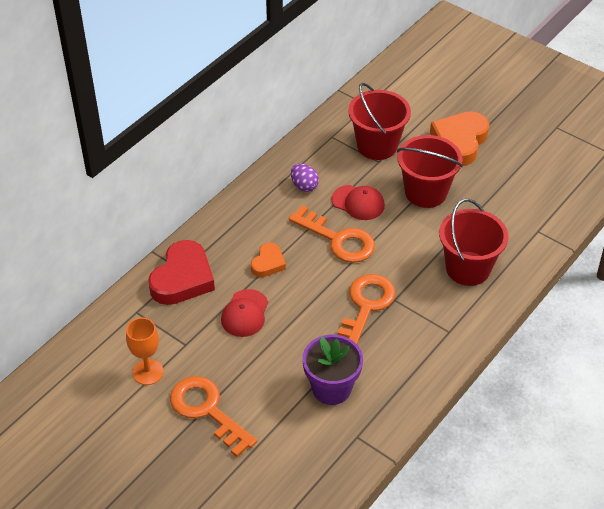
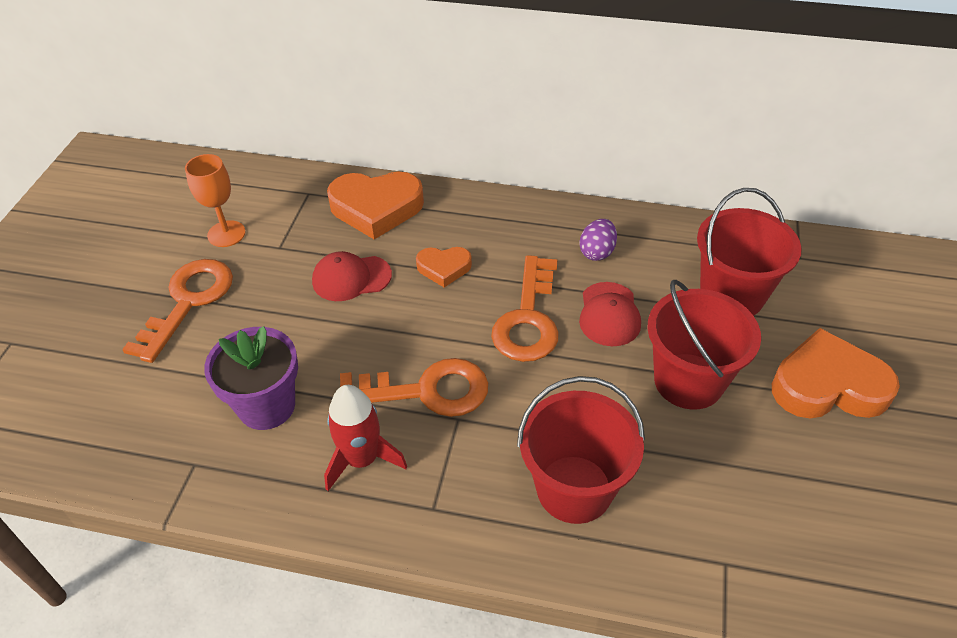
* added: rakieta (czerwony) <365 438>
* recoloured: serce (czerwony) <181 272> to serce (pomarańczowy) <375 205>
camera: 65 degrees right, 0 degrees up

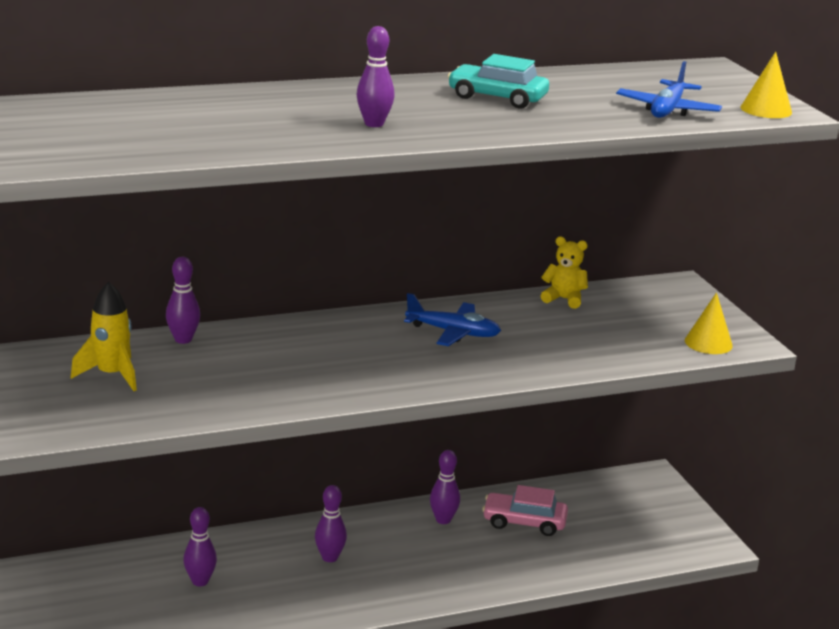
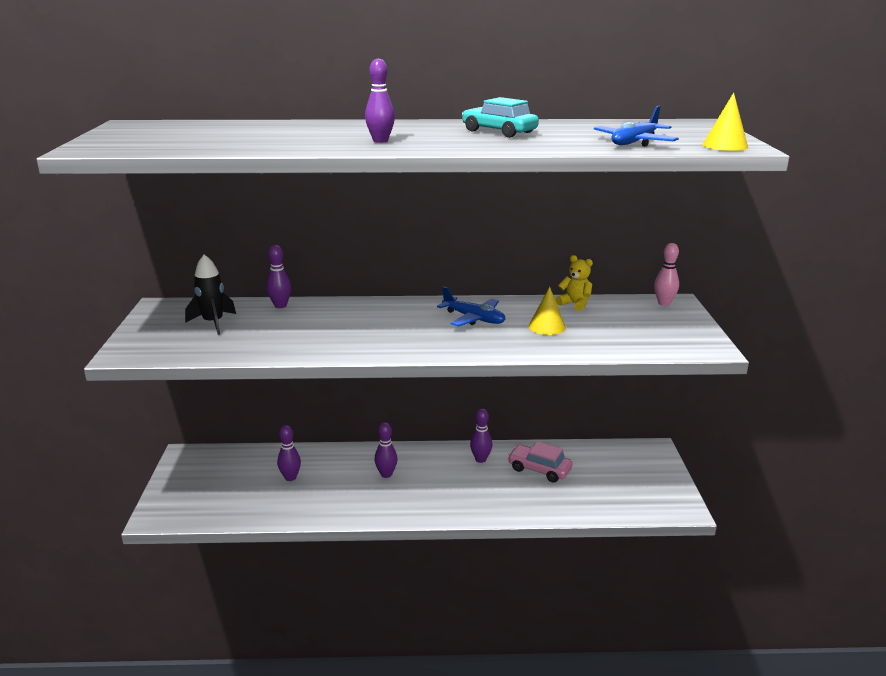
* added: kręgiel (różowy) <666 274>
* moved: stożek (żółty) <709 323> to <547 311>
* recoloured: rakieta (żółty) <104 336> to rakieta (czarny) <210 294>
camera: 20 degrees right, 0 degrees up

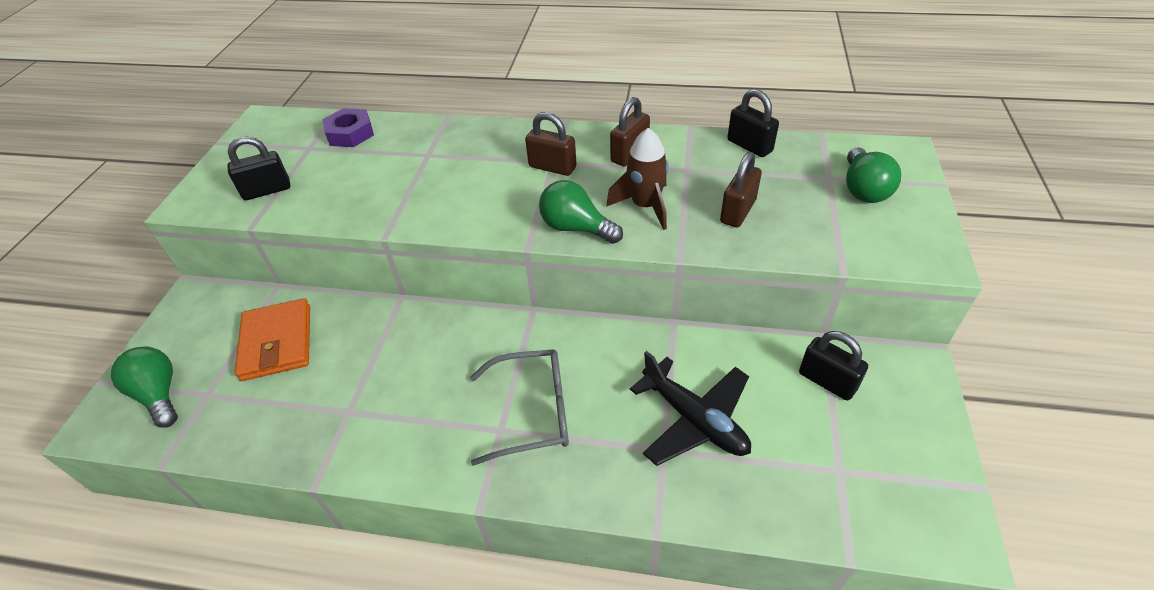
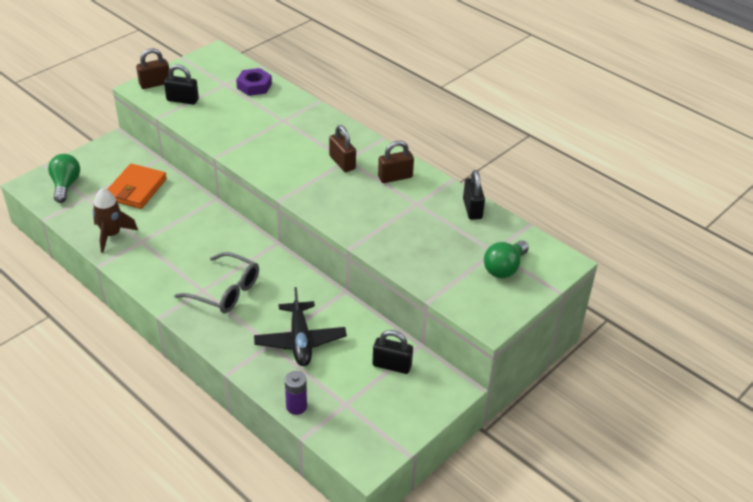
* removed: żarówka (zielony) <581 212>
* added: bateria (fioletowy) <296 393>
* moved: rakieta (brązowy) <637 179> to <115 220>
* moved: kłódka (brązowy) <741 190> to <152 68>
* turned: kłódka (czarny) <833 366> = <393 352> 60 degrees counterclockwise
camera: 30 degrees right, 5 degrees down

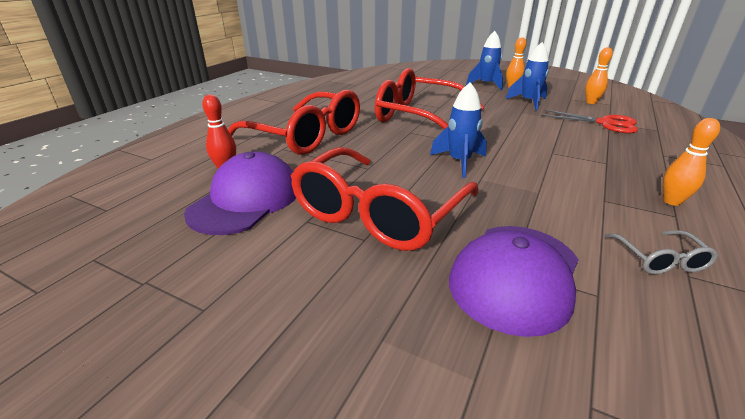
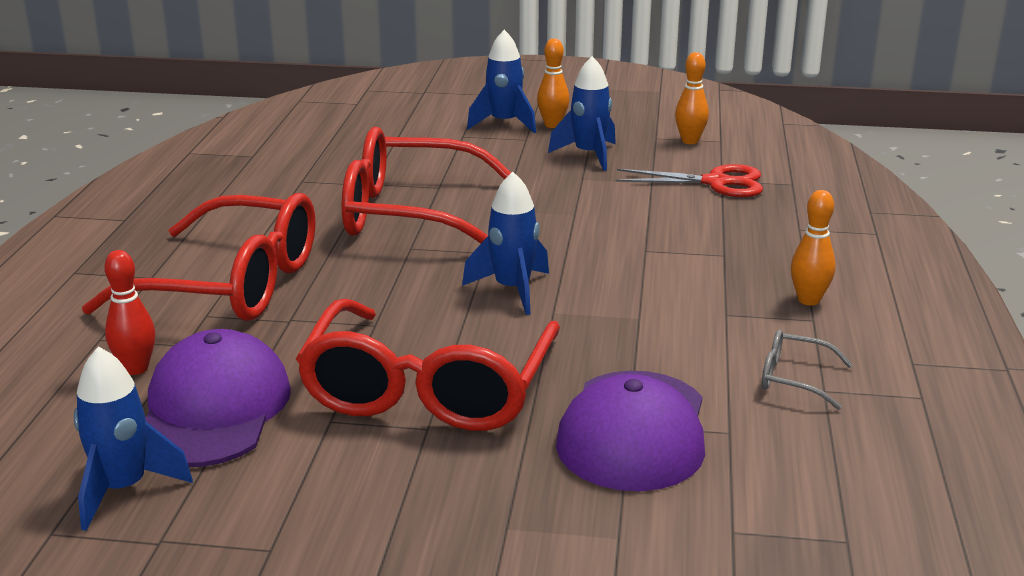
* added: rakieta (niebieski) <133 438>
* turned: okulary (szary) <661 252> = <807 369> 135 degrees clockwise
camera: 20 degrees left, 5 degrees down

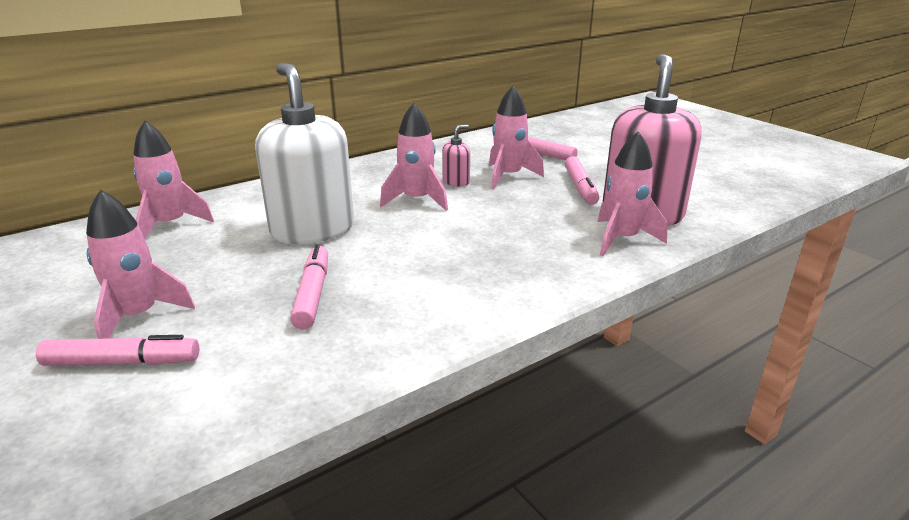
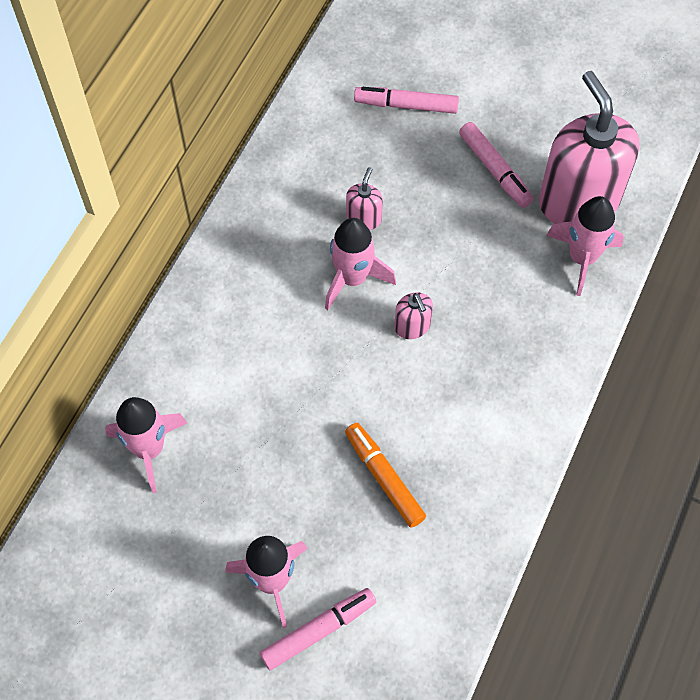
* removed: dozownik mydła (biały) <304 153>
* removed: rakieta (różowy) <516 137>
* added: dozownik mydła (różowy) <413 315>
* recoloured: flamaster (różowy) <309 287> to flamaster (pomarańczowy) <385 475>
camera: 30 degrees left, 35 degrees up

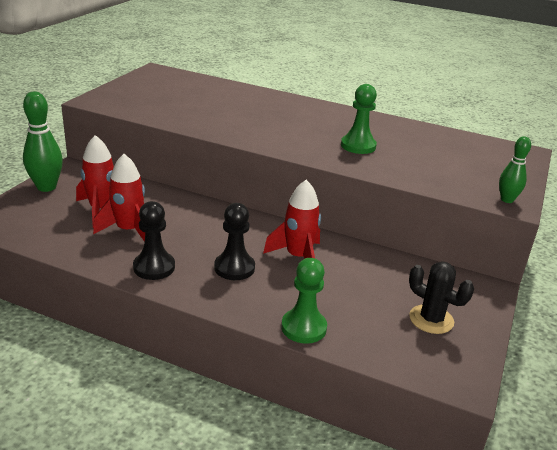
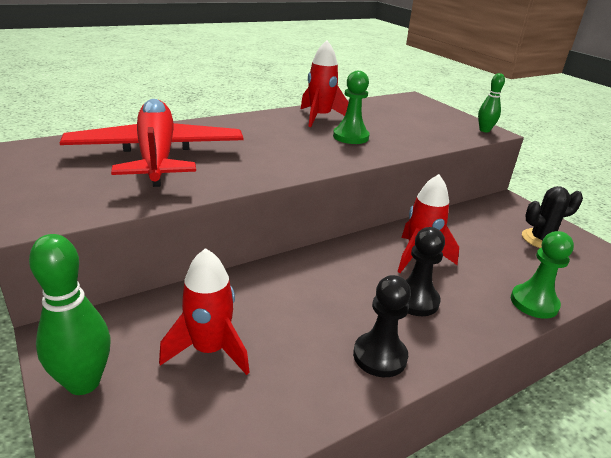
* added: samolot (czerwony) <151 143>
* moved: rakieta (czerwony) <119 198> to <325 83>
camera: 55 degrees left, 0 degrees up

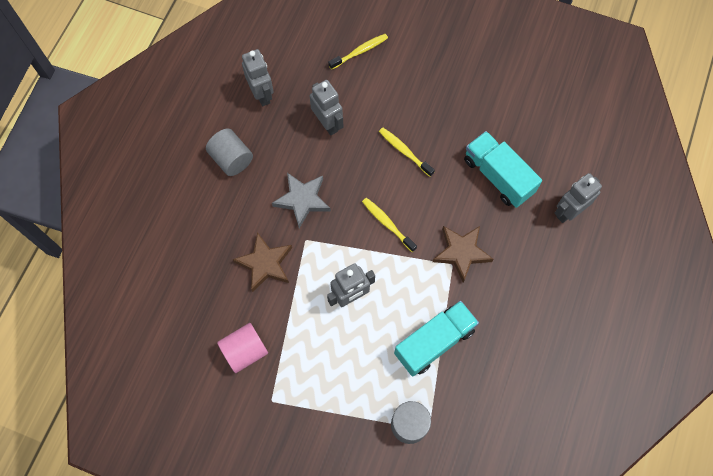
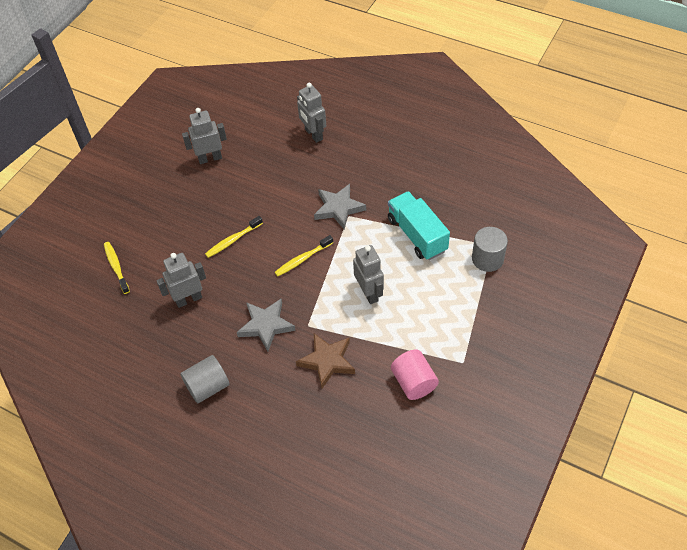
* removed: ciężarówka (turkusowy) <503 169>
* moved: robot (szary) <258 77> to <204 136>
* recoloured: gwiazda (brązowy) <462 254> to gwiazda (szary) <340 207>
camera: 80 degrees left, 15 degrees down

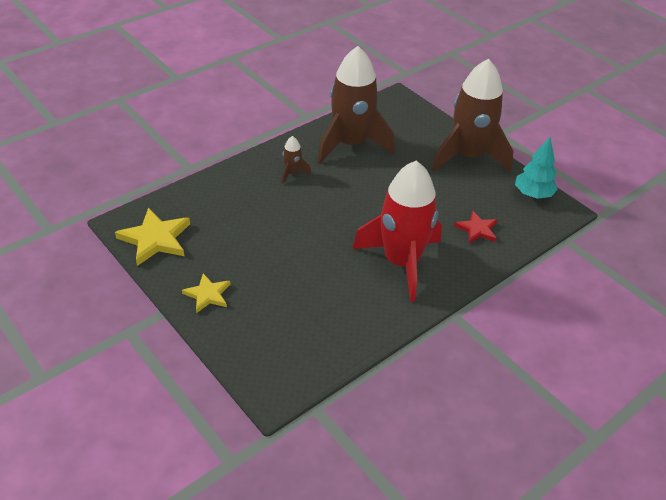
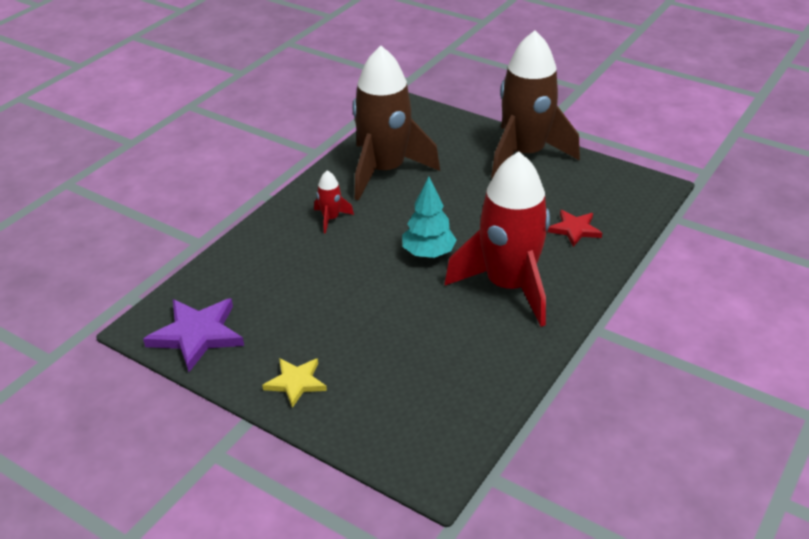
* moved: drzewko (turkusowy) <536 168> to <429 217>
* recoloured: gwiazda (żółty) <152 237> to gwiazda (fioletowy) <193 335>
* recoloured: rakieta (brązowy) <296 160> to rakieta (czerwony) <334 202>
camera: 15 degrees left, 5 degrees down

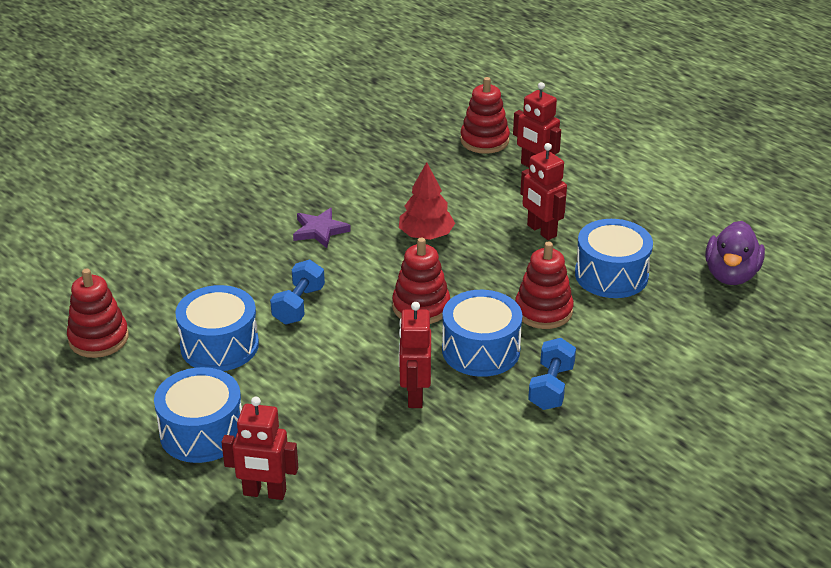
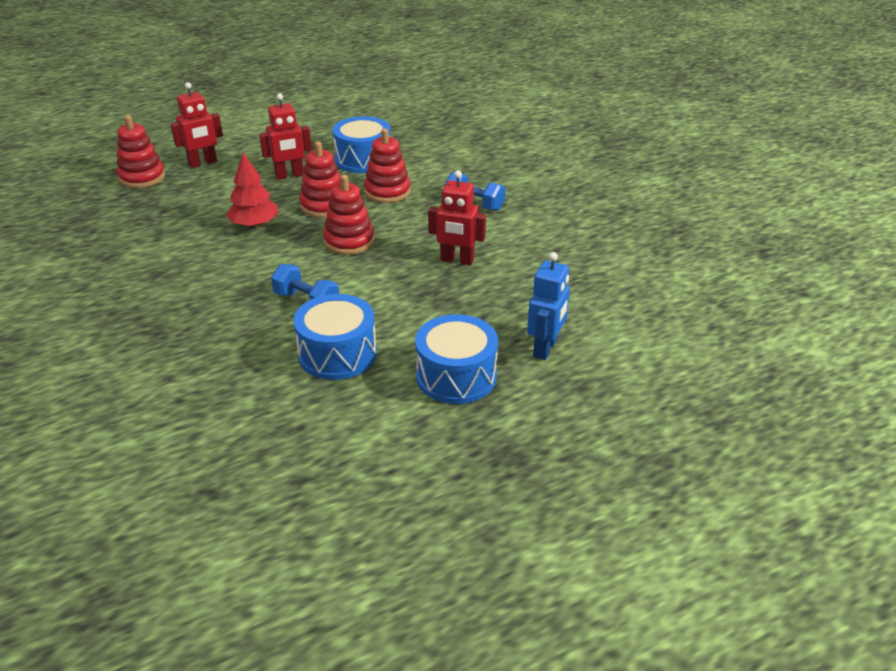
* removed: gwiazda (fioletowy) <322 228>
* removed: bęben (niebieski) <482 333>
* removed: kaczka (fioletowy) <735 253>
* moved: zabawka nakładanka (czerwony) <98 313> to <320 180>
* recoloured: robot (czerwony) <259 448> to robot (niebieski) <548 306>
camera: 75 degrees left, 0 degrees up

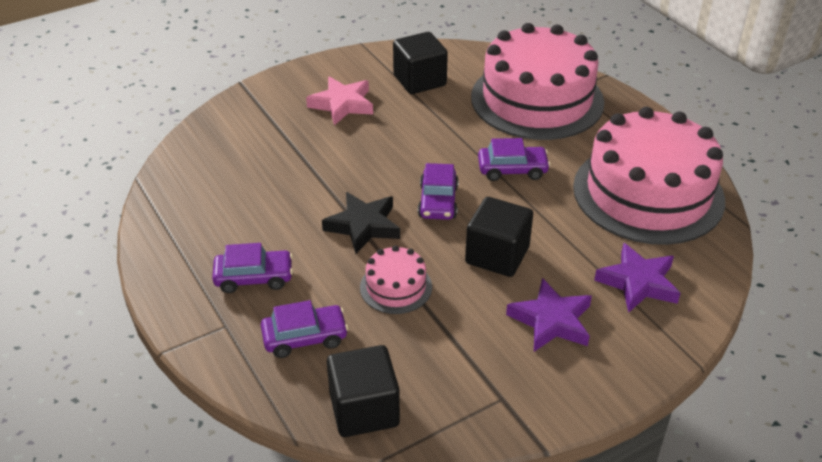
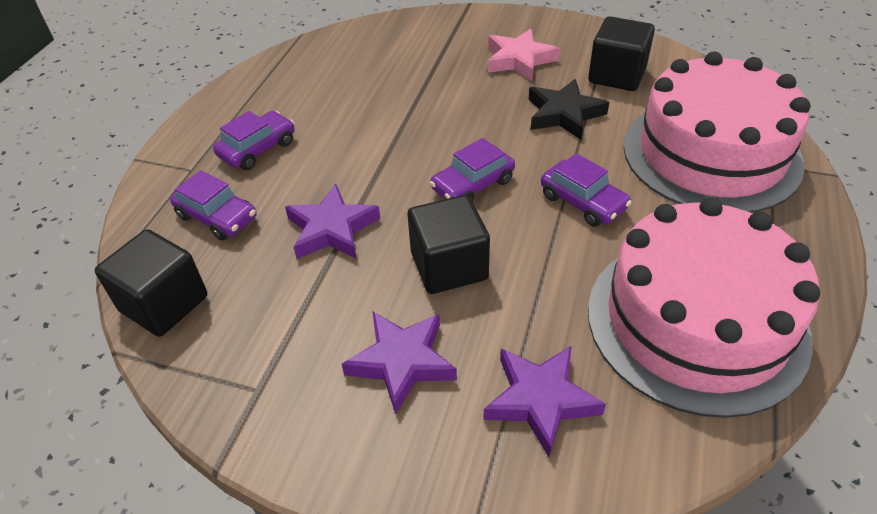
* moved: gwiazda (czarny) <361 223> to <569 109>
* replaced: tort (różowy) <396 279> to gwiazda (fioletowy) <332 221>
* turned: samochód (fioletowy) <252 268> = <254 140> 90 degrees counterclockwise
camera: 50 degrees right, 5 degrees up

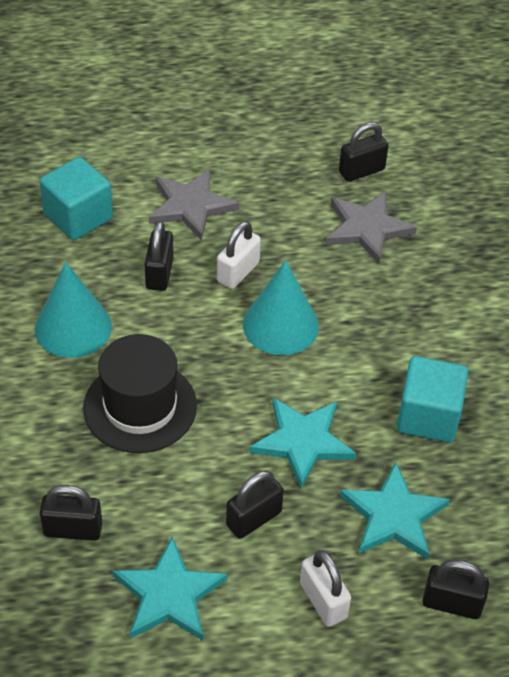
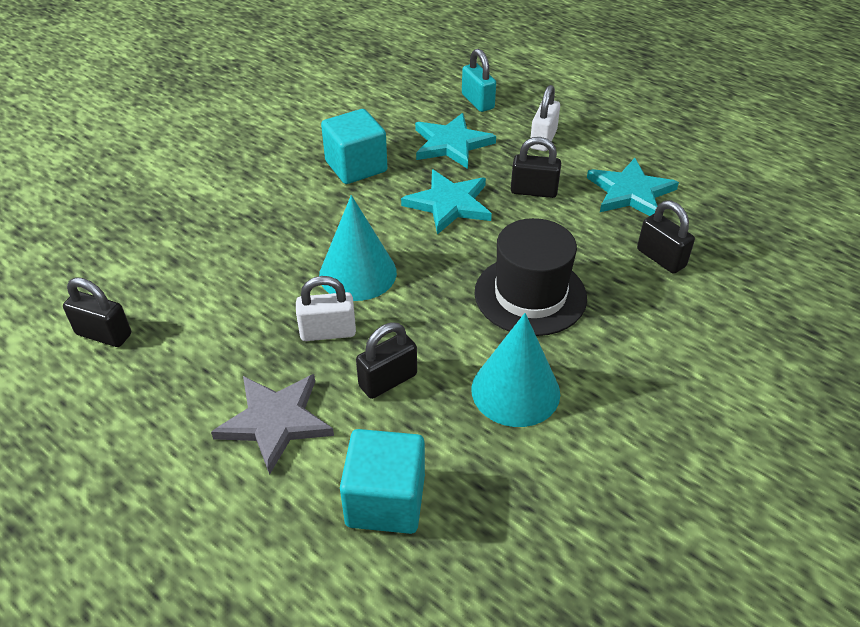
* removed: gwiazda (szary) <371 227>
* recoloured: kłódka (czarny) <455 589> to kłódka (turkusowy) <479 80>
camera: 130 degrees left, 5 degrees down

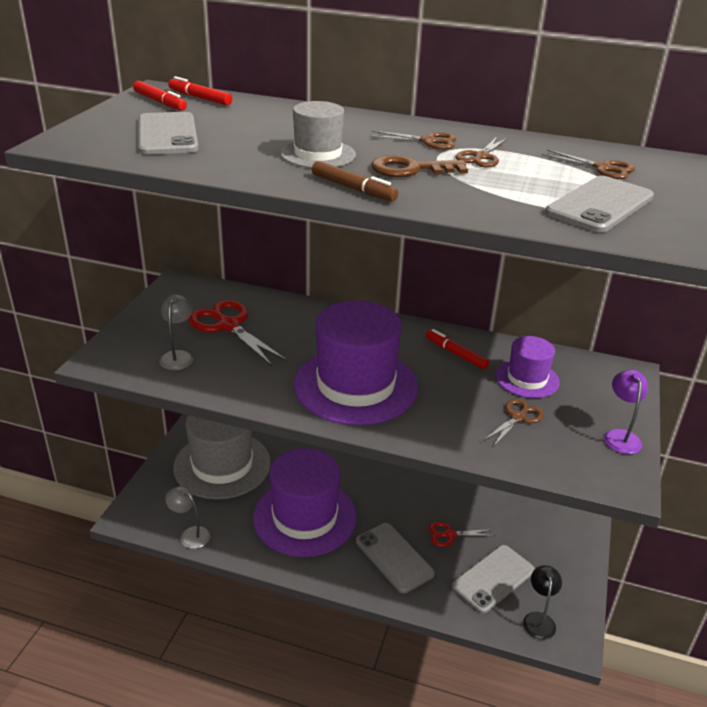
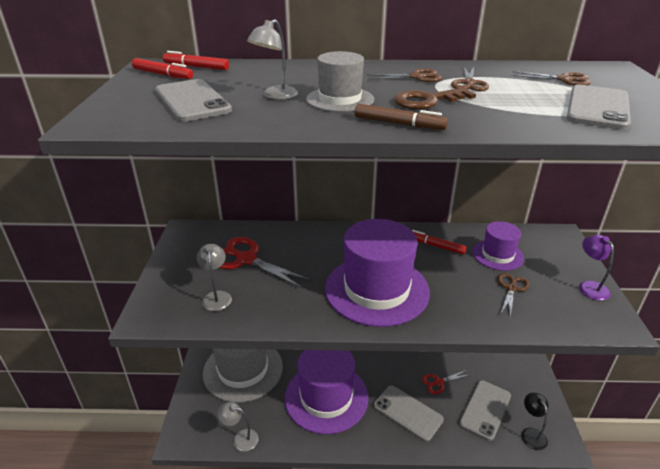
* added: lampka (szary) <272 59>
camera: 15 degrees left, 0 degrees up

